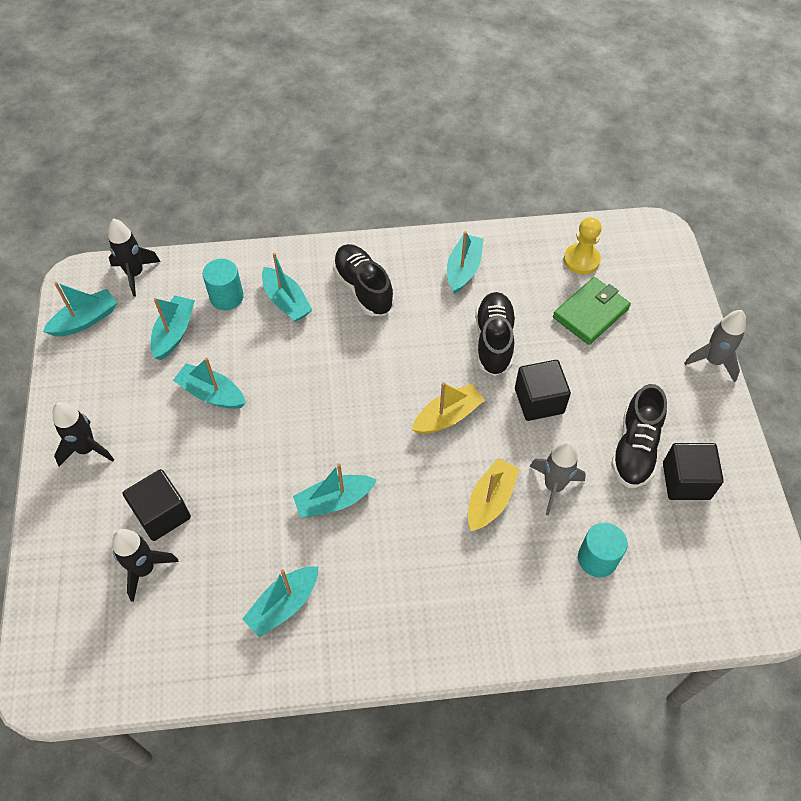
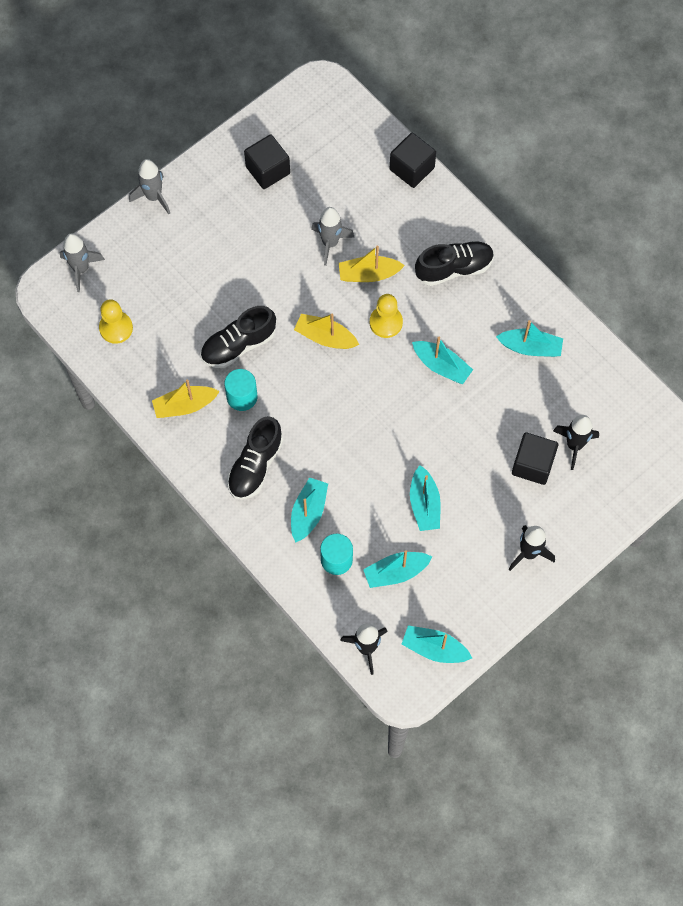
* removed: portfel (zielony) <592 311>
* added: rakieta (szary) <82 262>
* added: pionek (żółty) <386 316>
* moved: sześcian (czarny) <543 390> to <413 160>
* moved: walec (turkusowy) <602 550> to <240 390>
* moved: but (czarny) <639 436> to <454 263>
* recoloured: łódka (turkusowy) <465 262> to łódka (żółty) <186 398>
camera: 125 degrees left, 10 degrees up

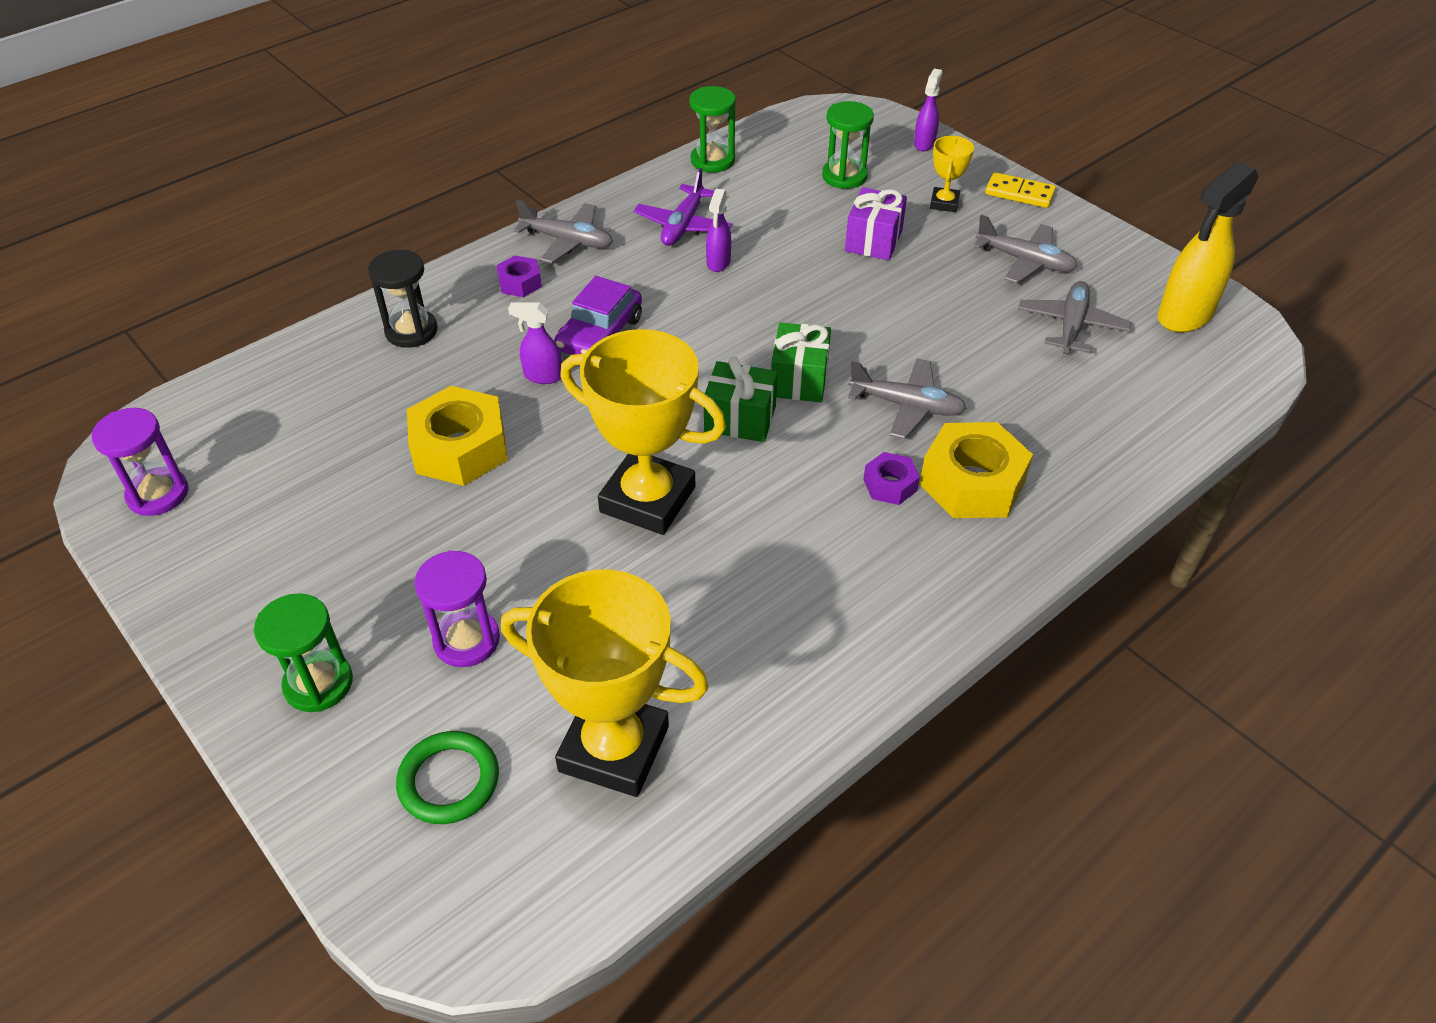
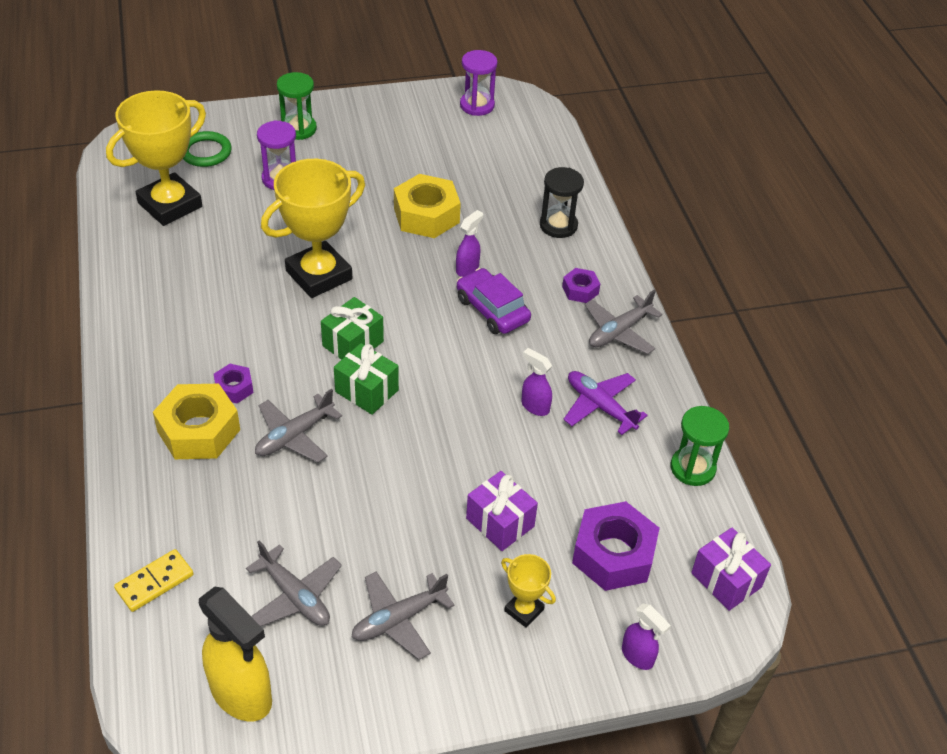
* added: prezent (fioletowy) <731 569>
* moved: kostka domina (żółty) <1020 190> to <154 580>
* replaced: klepsydra (zielony) <848 145> to nakrętka (fioletowy) <616 546>
* turned: spryskiwacz (żółty) <1208 247> = <235 654> 150 degrees clockwise
camera: 115 degrees right, 0 degrees up

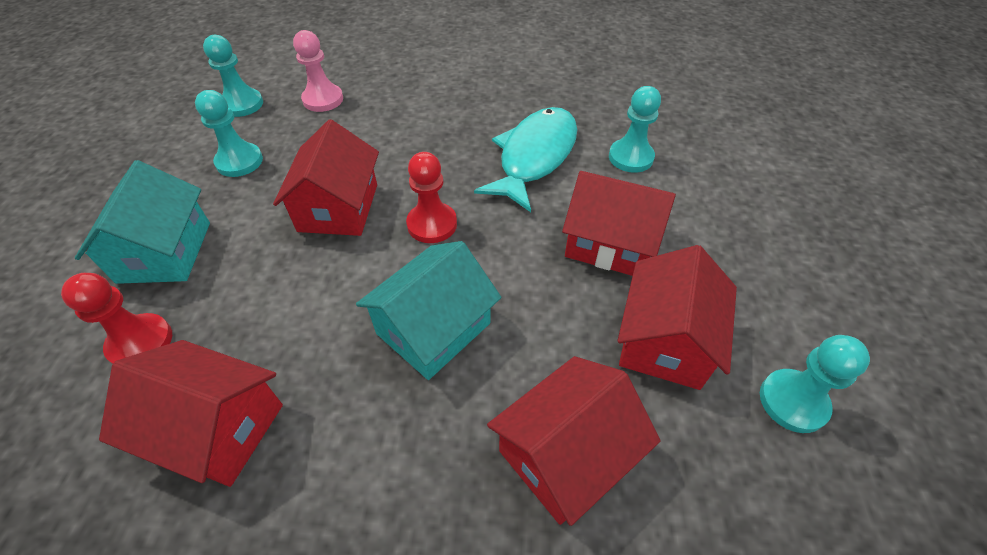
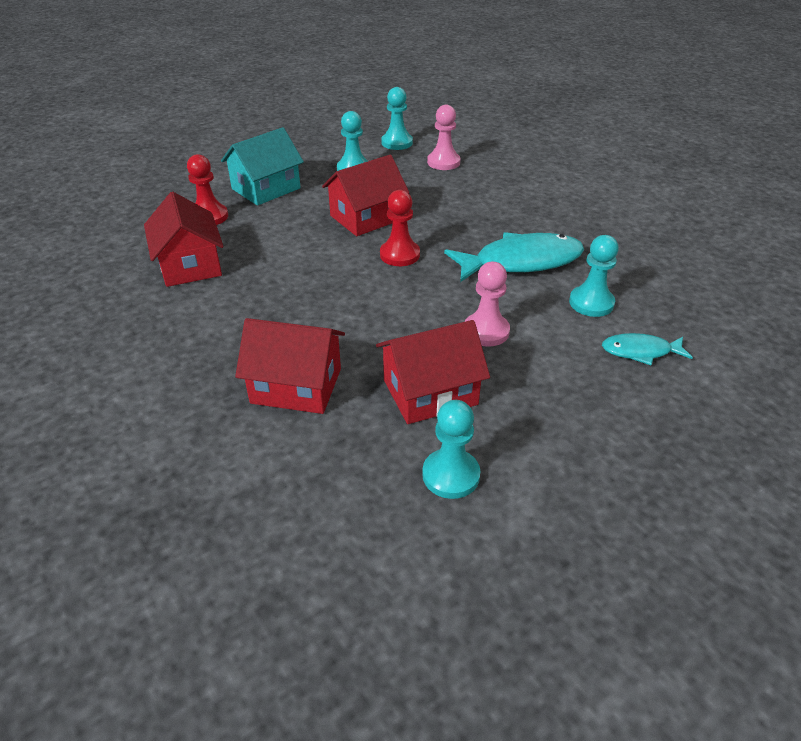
* removed: domek (turkusowy) <428 310>
* added: ryba (turkusowy) <647 349>
* replaced: domek (czerwony) <619 223> to pionek (różowy) <487 304>
camera: 50 degrees right, 10 degrees down

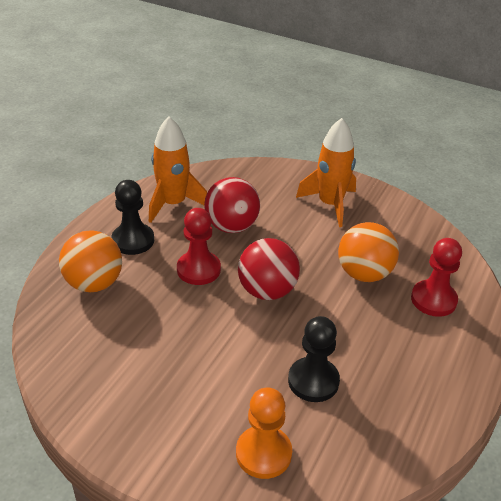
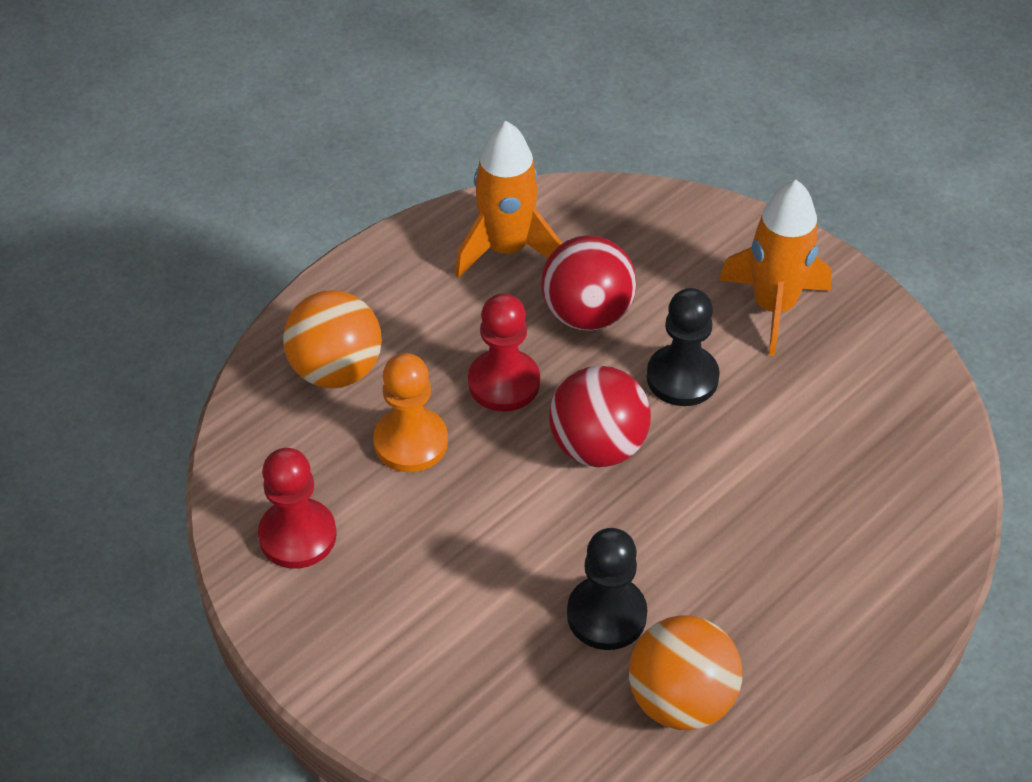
* moved: pionek (czarny) <132 217> to <683 347>
* moved: pionek (pomarańczowy) <264 433> to <410 412>
* moved: piłka (pomarańczowy) <368 252> to <685 672>
* moved: pionek (czerwony) <436 277> to <297 508>
camera: 20 degrees right, 10 degrees up

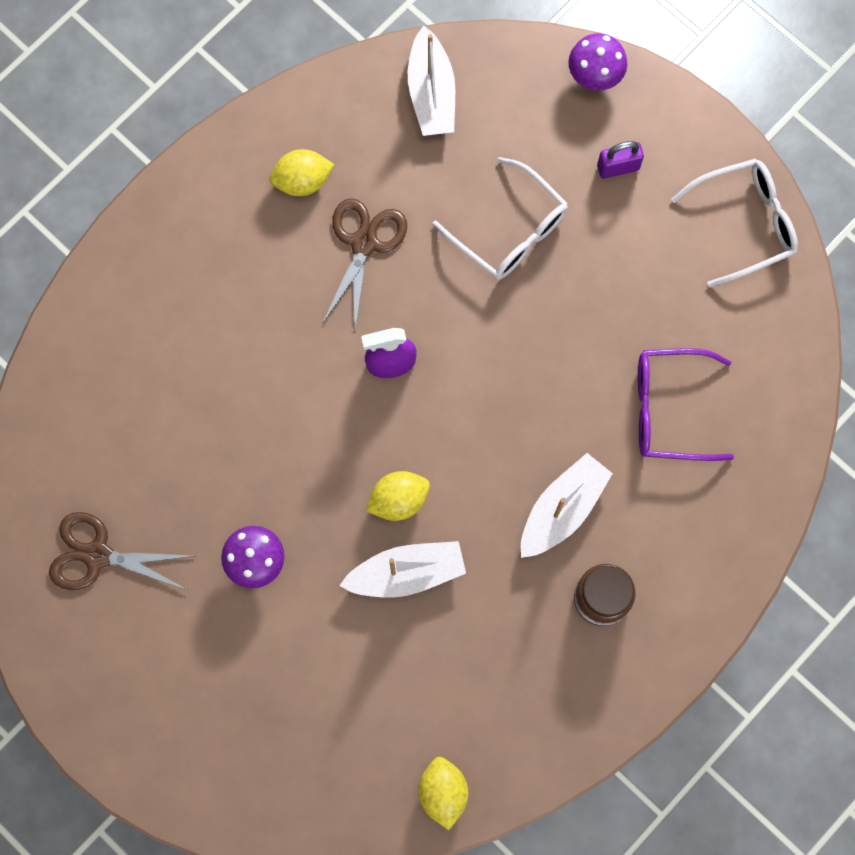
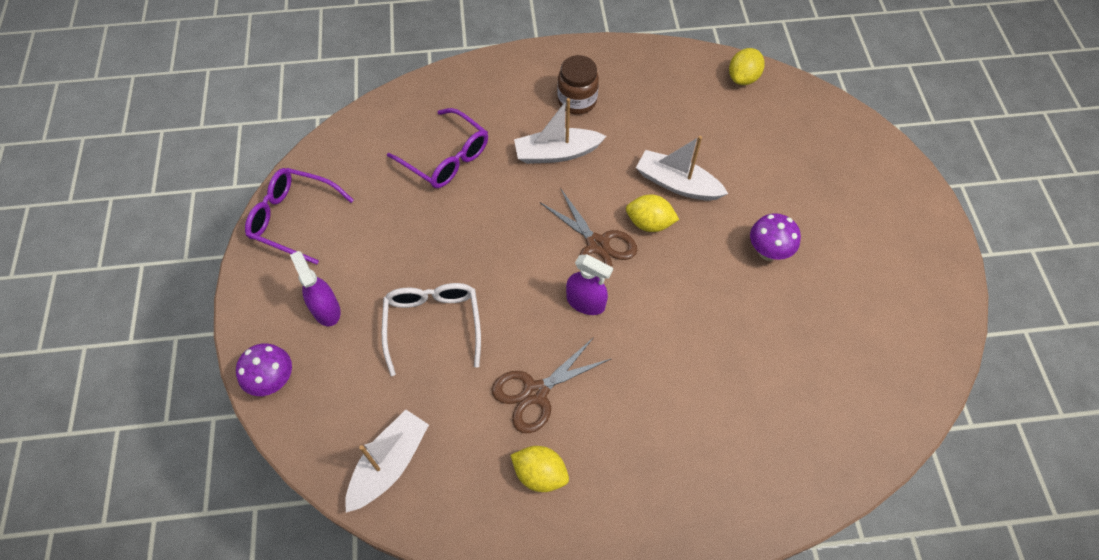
* moved: nożyczki (brązowy) <121 551> to <589 233>
* replaced: kłódka (fioletowy) <620 160> to spryskiwacz (fioletowy) <315 288>
* recoloured: okulary (biały) <734 223> to okulary (fioletowy) <299 216>
camera: 140 degrees left, 15 degrees down

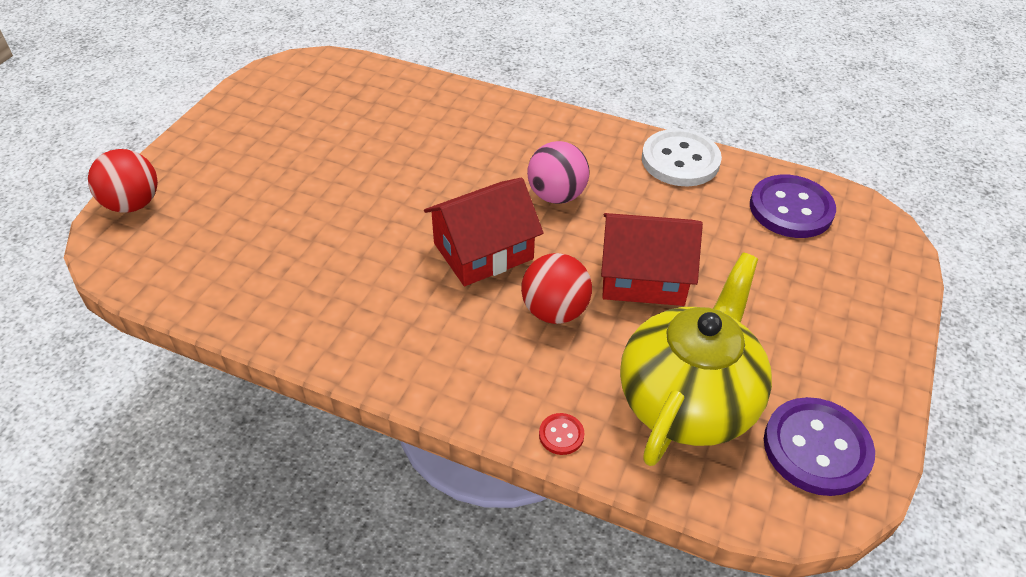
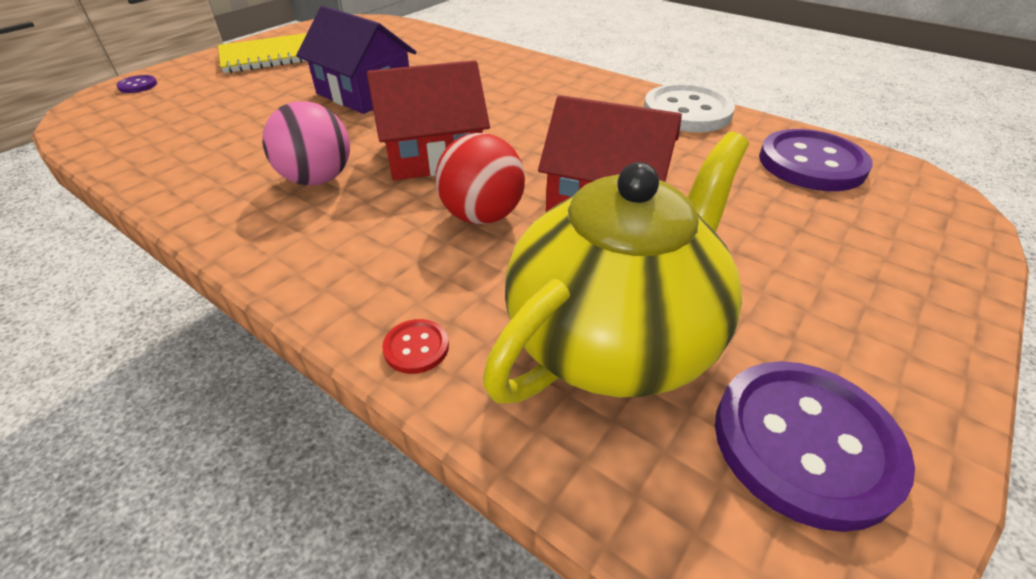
* added: zeszyt (żółty) <262 53>
* added: domek (fioletowy) <356 60>
* moved: piłka (różowy) <558 172> to <306 143>
* replaced: piłka (czerwony) <123 181> to guzik (fioletowy) <136 84>
camera: 15 degrees right, 5 degrees down

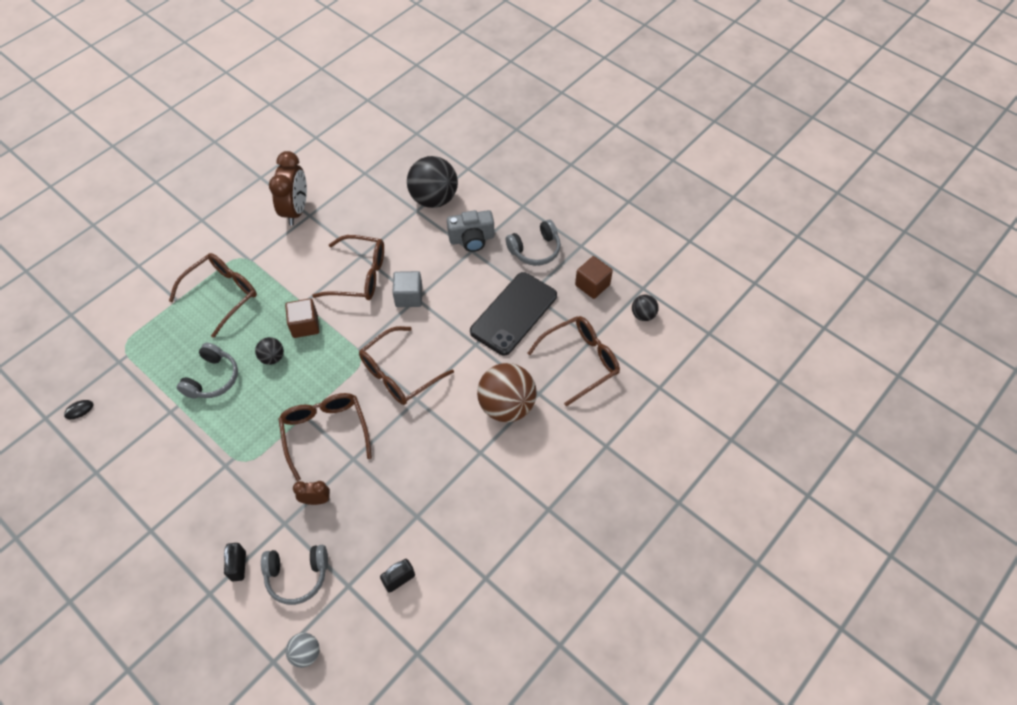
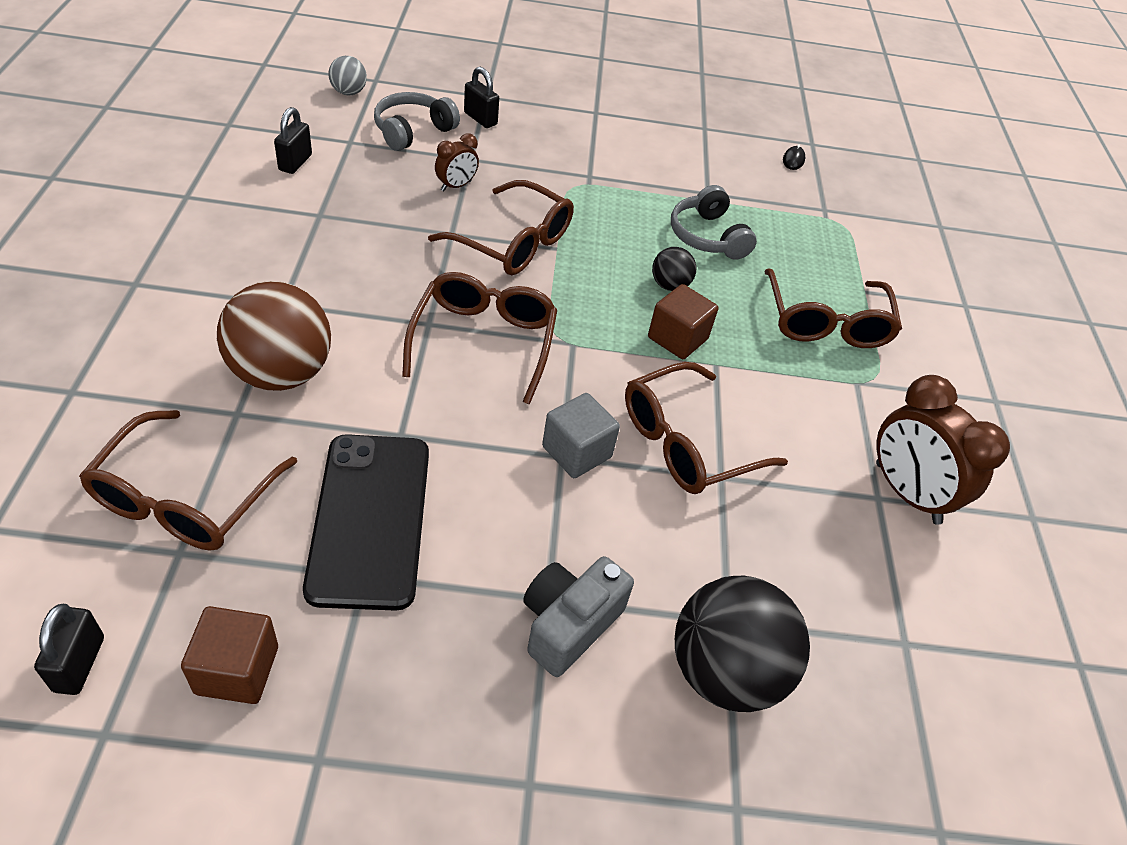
* removed: słuchawki (szary) <533 243>
* replaced: piłka (czarny) <645 308> to kłódka (czarny) <69 649>
camera: 135 degrees right, 10 degrees down

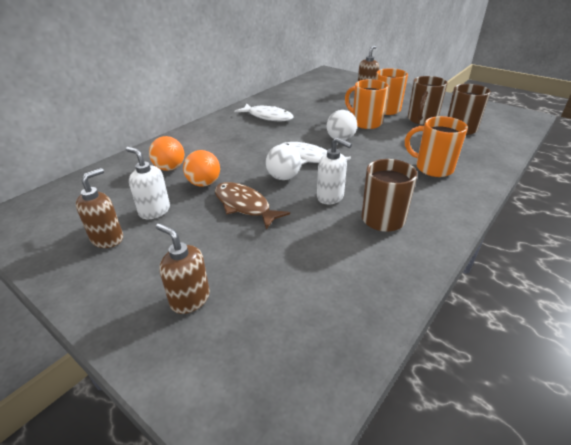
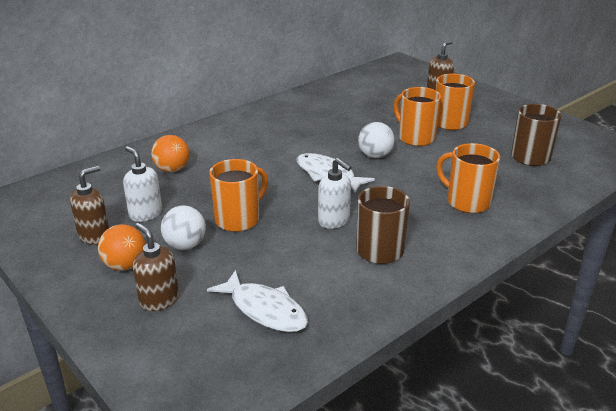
* removed: kubek (brązowy) <427 100>
* moved: piłka (pomarańczowy) <201 168> to <121 247>
* moved: ryba (biały) <264 112> to <257 301>
* moved: piłka (biały) <283 162> to <183 228>
* replaced: ryba (brązowy) <252 205> to kubek (pomarańczowy) <238 195>
camera: 10 degrees right, 5 degrees down

